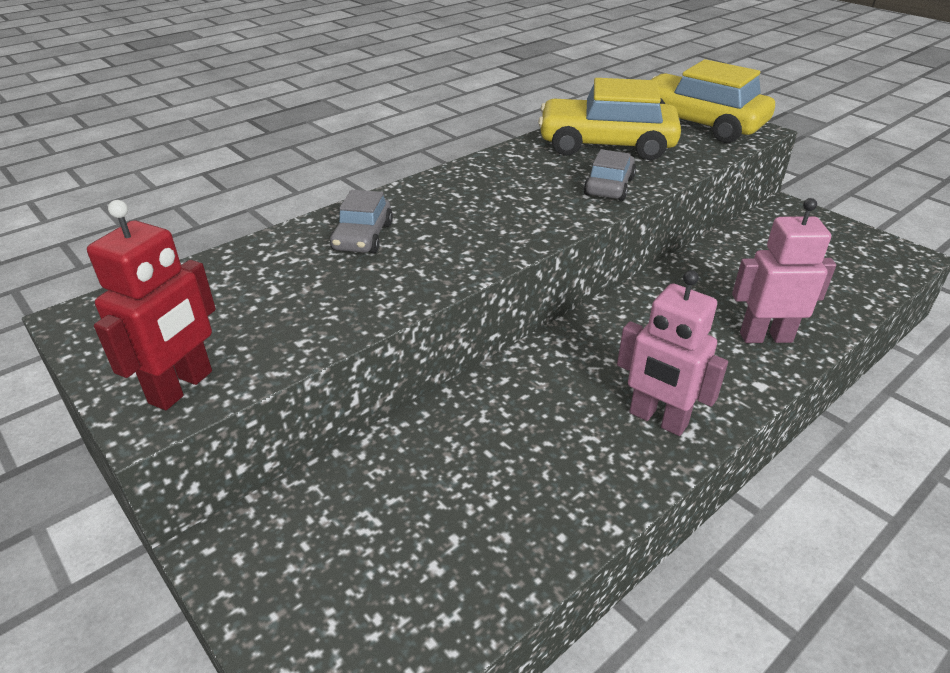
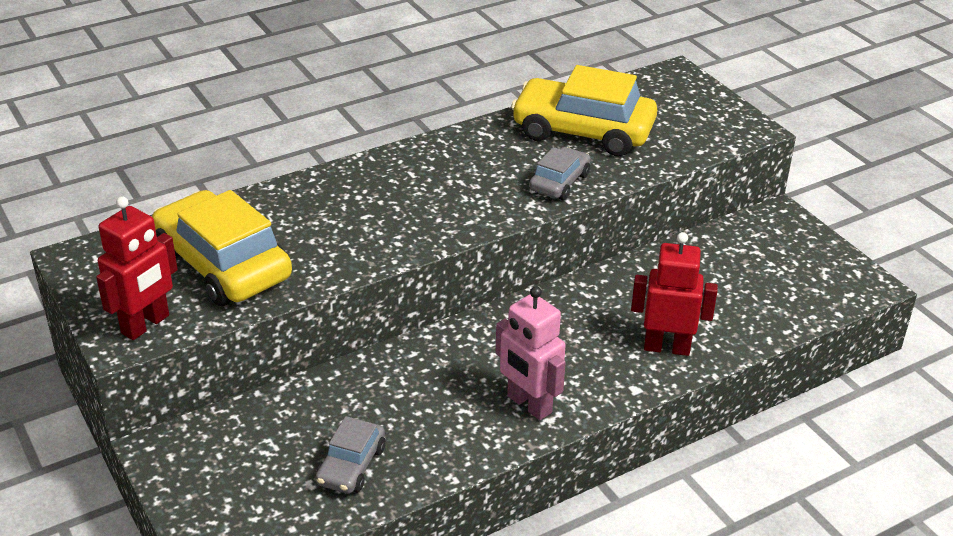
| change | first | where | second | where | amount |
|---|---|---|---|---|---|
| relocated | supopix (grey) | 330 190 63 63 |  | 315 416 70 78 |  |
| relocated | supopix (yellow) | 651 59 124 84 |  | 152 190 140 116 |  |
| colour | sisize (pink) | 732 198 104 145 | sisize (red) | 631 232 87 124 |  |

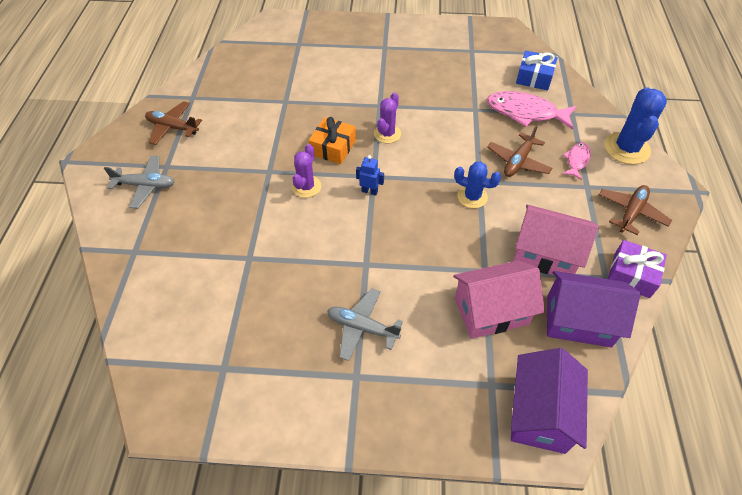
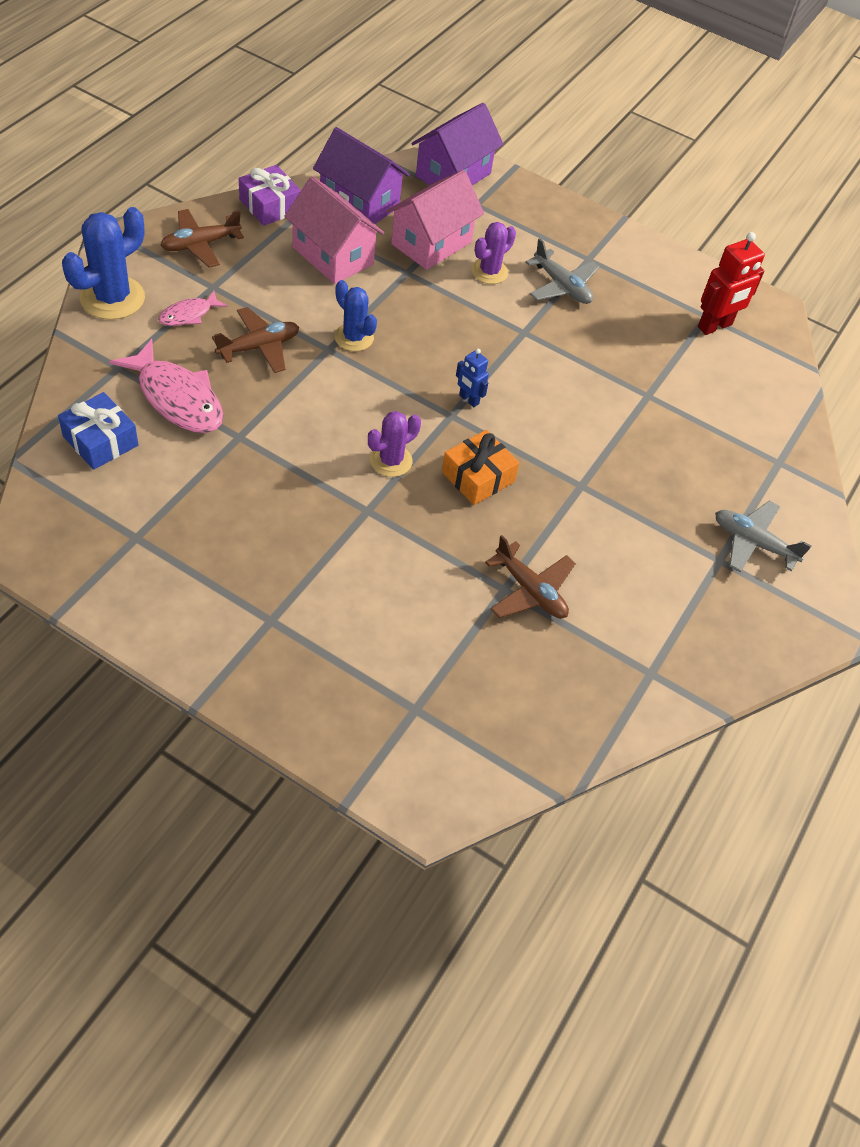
| change | first | where | second | where | amount |
|---|---|---|---|---|---|
| appeared |  |  | sisize (red) | 698 232 67 103 |  |
| relocated | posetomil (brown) | 145 101 57 44 |  | 485 535 91 84 |  |
| relocated | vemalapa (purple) | 292 144 29 54 |  | 472 222 44 62 |  |
| spun | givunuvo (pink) | 453 260 92 79 |  | 386 170 98 100 | 60 degrees counterclockwise |

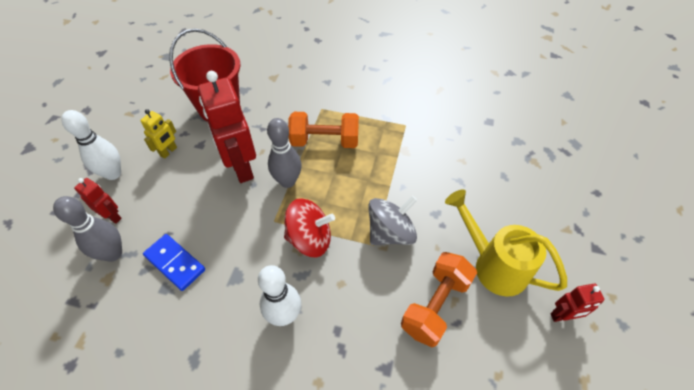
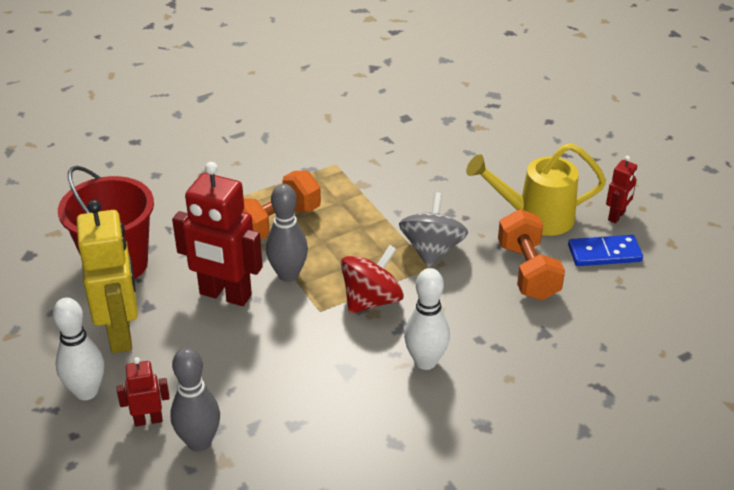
| change | first | where | second | where | amount |
|---|---|---|---|---|---|
| relocated | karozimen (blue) | 143 234 62 57 |  | 568 235 75 31 |  |
| size | sisize (yellow) | 140 109 37 50 |  | 77 200 61 153 | x2.03 |

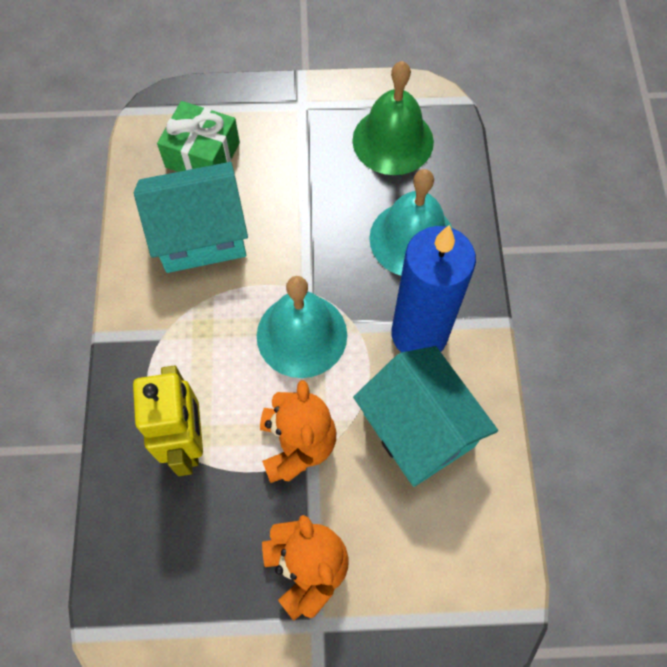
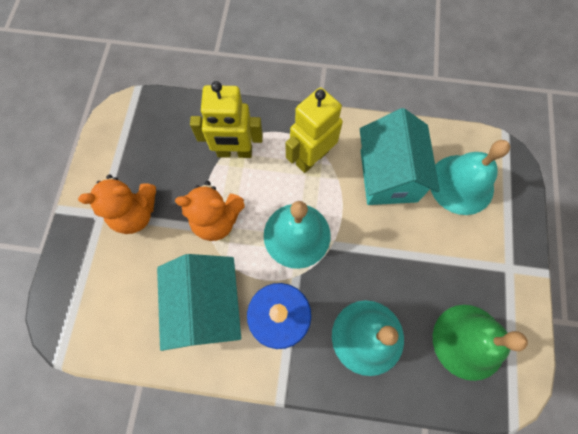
| change | first | where | second | where | amount |
|---|---|---|---|---|---|
| appeared |  |  | sisize (yellow) | 286 87 57 86 |  |
| exchanged | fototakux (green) | 157 101 83 71 | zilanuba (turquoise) | 430 140 80 75 |  |
| spun | givunuvo (turquoise) | 353 346 145 141 |  | 157 254 84 97 | 75 degrees counterclockwise |

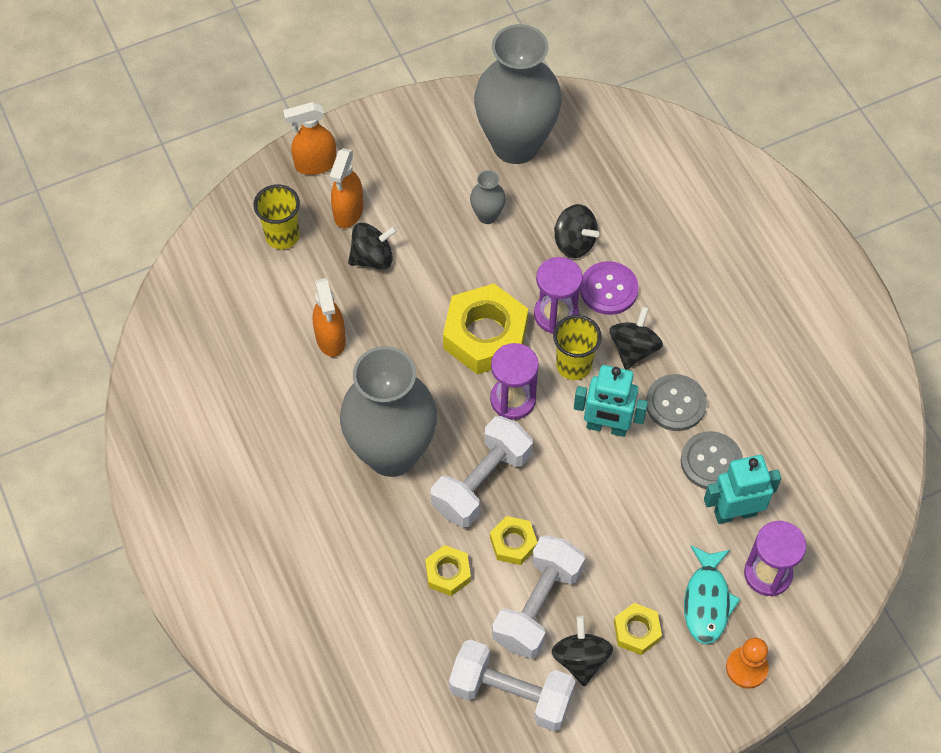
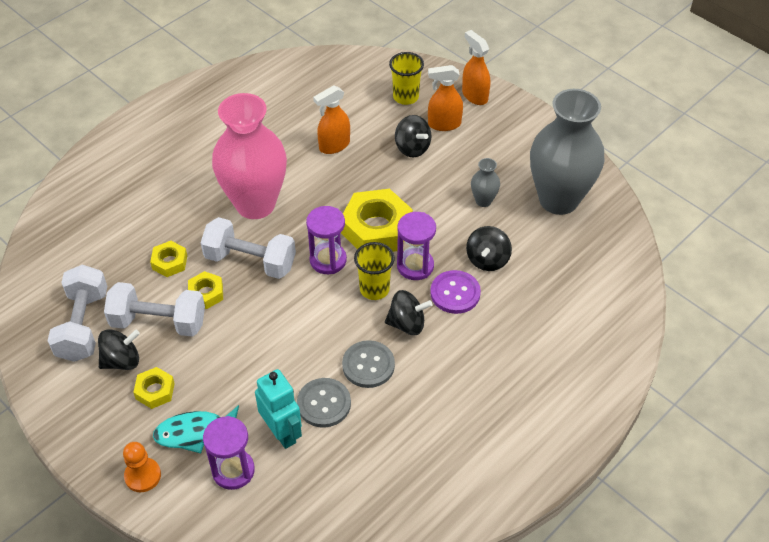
| change | first | where | second | where | amount |
|---|---|---|---|---|---|
| missing | sisize (turquoise) | 574 365 74 72 |  |  |  |
| colour | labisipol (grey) | 340 346 97 131 | labisipol (pink) | 212 93 75 126 |  |

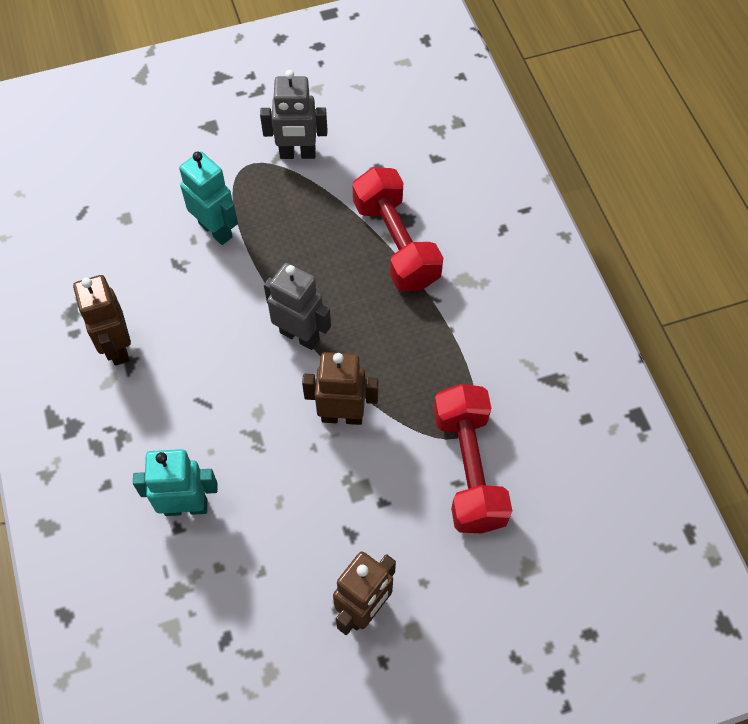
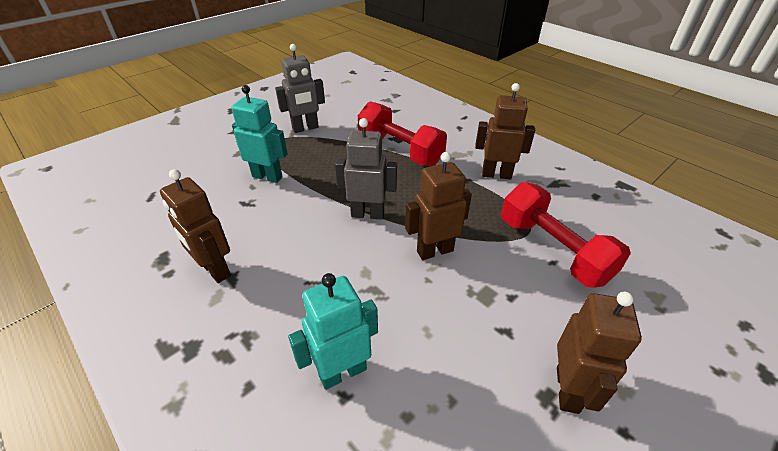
| change | first | where | second | where | amount |
|---|---|---|---|---|---|
| appeared |  |  | sisize (brown) | 475 83 60 96 |  |

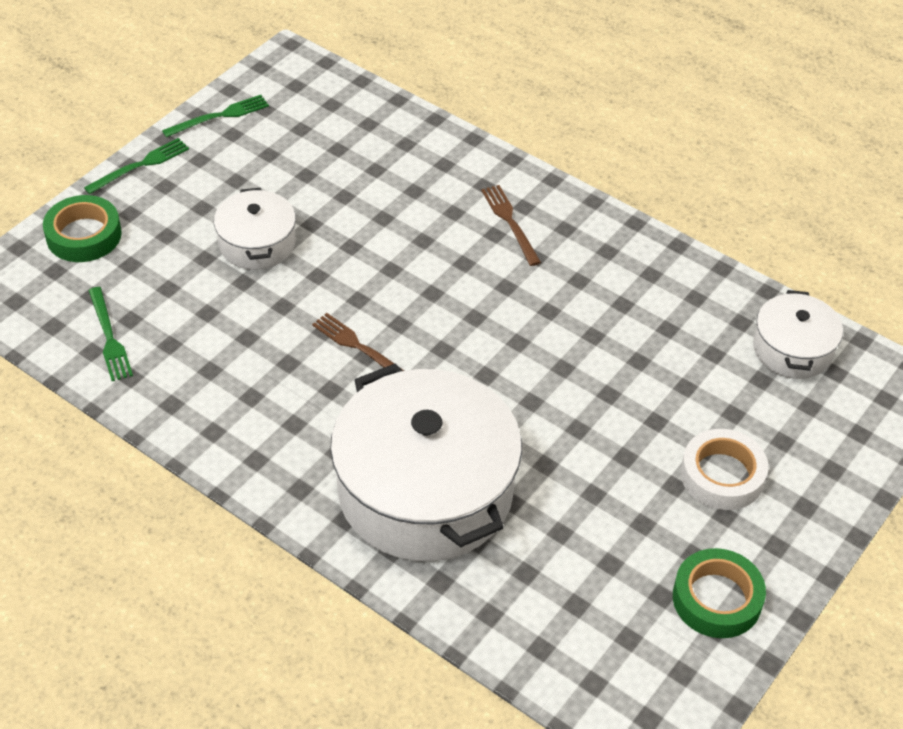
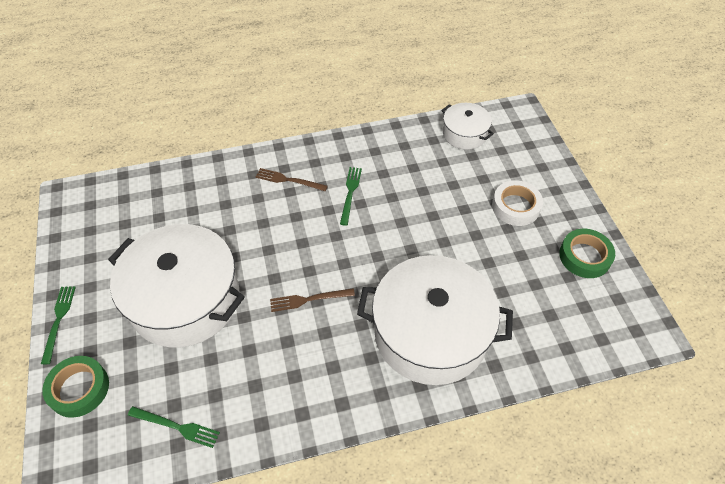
| change | first | where | second | where | amount |
|---|---|---|---|---|---|
| relocated | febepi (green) | 162 95 107 42 |  | 340 167 22 59 |  |
| size | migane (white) | 214 188 82 82 |  | 108 224 137 123 | x2.01 |

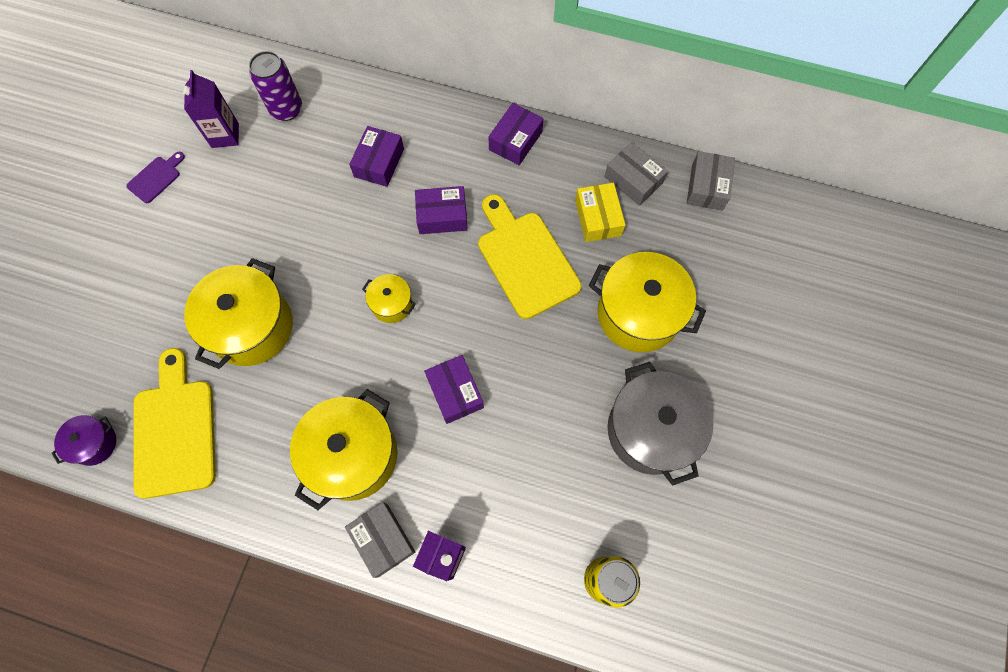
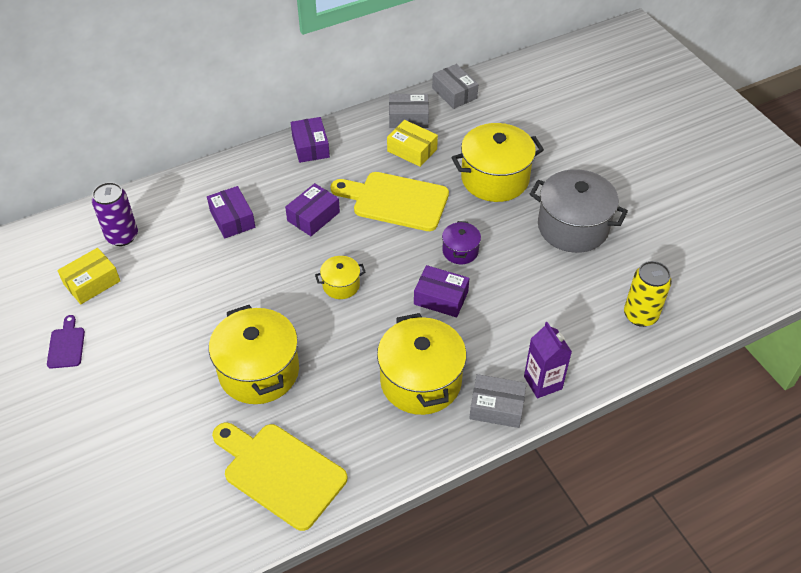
| change | first | where | second | where | amount |
|---|---|---|---|---|---|
| relocated | migane (purple) | 52 415 64 51 |  | 442 221 39 43 |  |
| exchanged | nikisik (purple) | 183 70 56 78 | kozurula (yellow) | 57 248 63 56 |  |

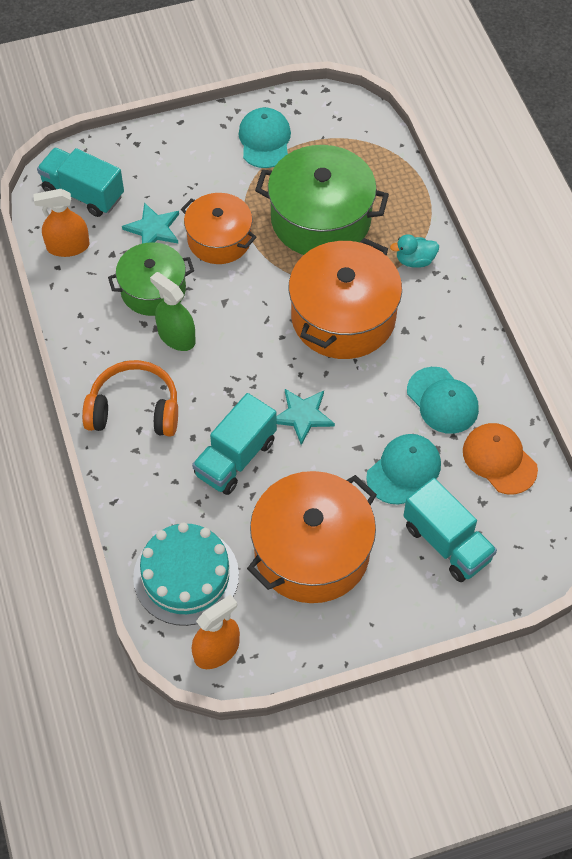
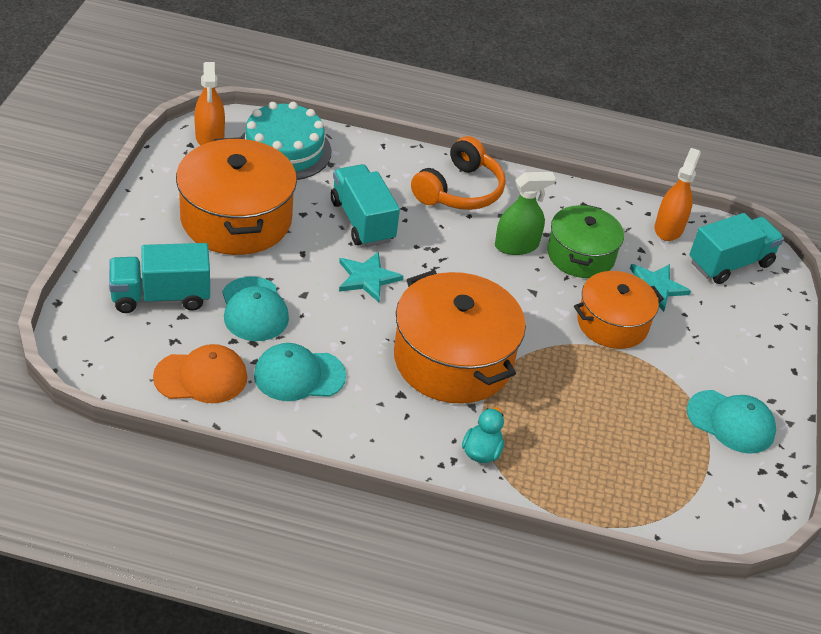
| change | first | where | second | where | amount |
|---|---|---|---|---|---|
| missing | migane (green) | 255 145 134 110 |  |  |  |

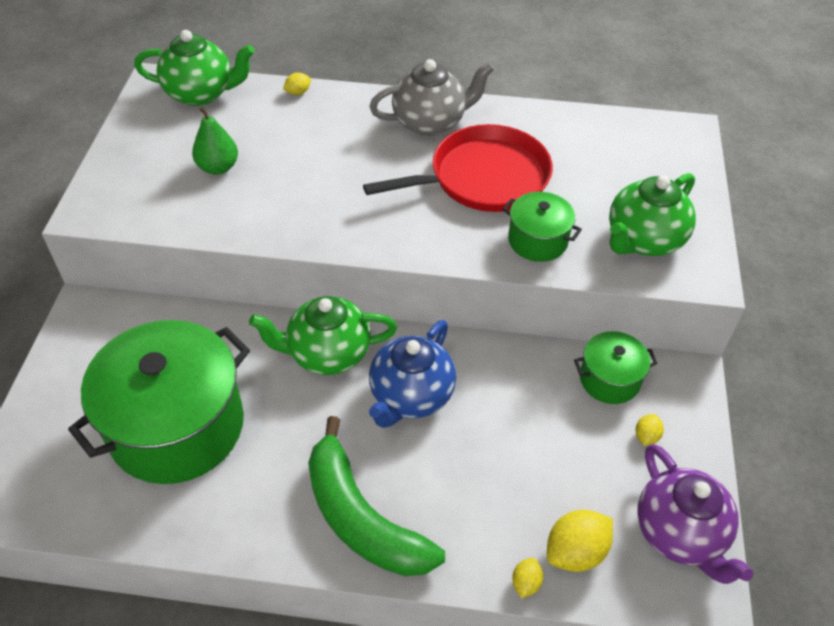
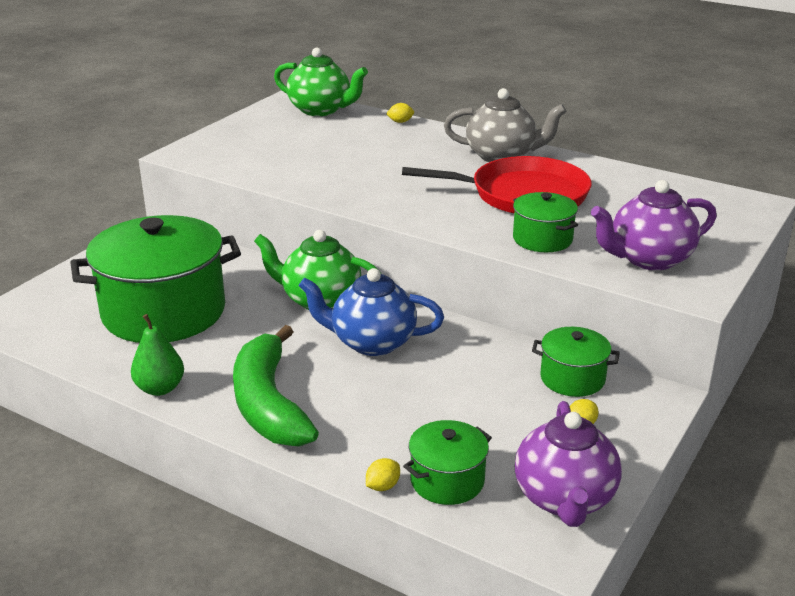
| change | first | where | second | where | amount |
|---|---|---|---|---|---|
| relocated | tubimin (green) | 192 107 46 68 |  | 131 314 53 82 |  |
| exchanged | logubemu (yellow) | 547 510 66 62 | migane (green) | 403 420 89 85 |  |
| colour | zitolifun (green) | 609 173 87 83 | zitolifun (purple) | 591 180 126 90 |  |
| spun | zitolifun (blue) | 369 320 87 108 |  | 299 268 145 88 | 45 degrees clockwise |

